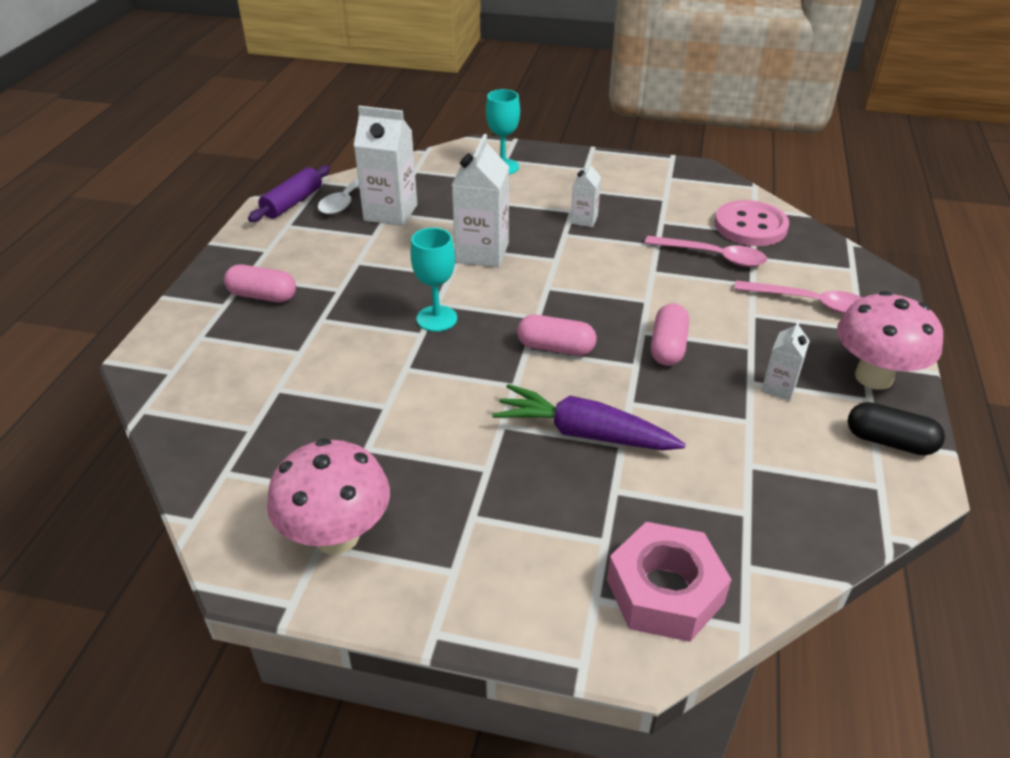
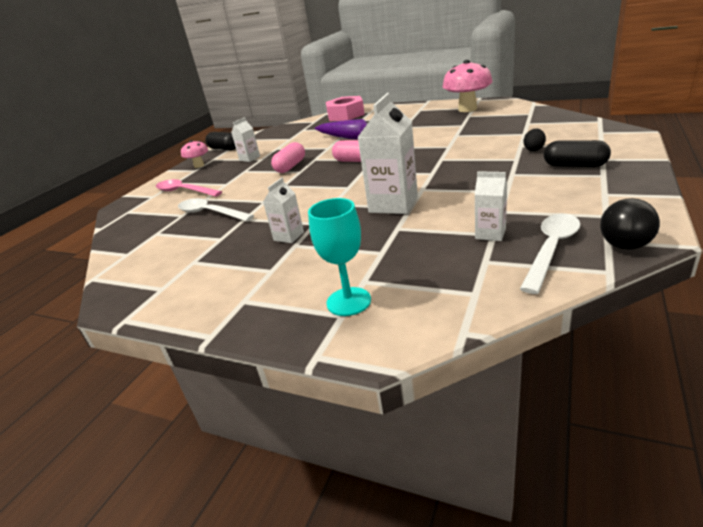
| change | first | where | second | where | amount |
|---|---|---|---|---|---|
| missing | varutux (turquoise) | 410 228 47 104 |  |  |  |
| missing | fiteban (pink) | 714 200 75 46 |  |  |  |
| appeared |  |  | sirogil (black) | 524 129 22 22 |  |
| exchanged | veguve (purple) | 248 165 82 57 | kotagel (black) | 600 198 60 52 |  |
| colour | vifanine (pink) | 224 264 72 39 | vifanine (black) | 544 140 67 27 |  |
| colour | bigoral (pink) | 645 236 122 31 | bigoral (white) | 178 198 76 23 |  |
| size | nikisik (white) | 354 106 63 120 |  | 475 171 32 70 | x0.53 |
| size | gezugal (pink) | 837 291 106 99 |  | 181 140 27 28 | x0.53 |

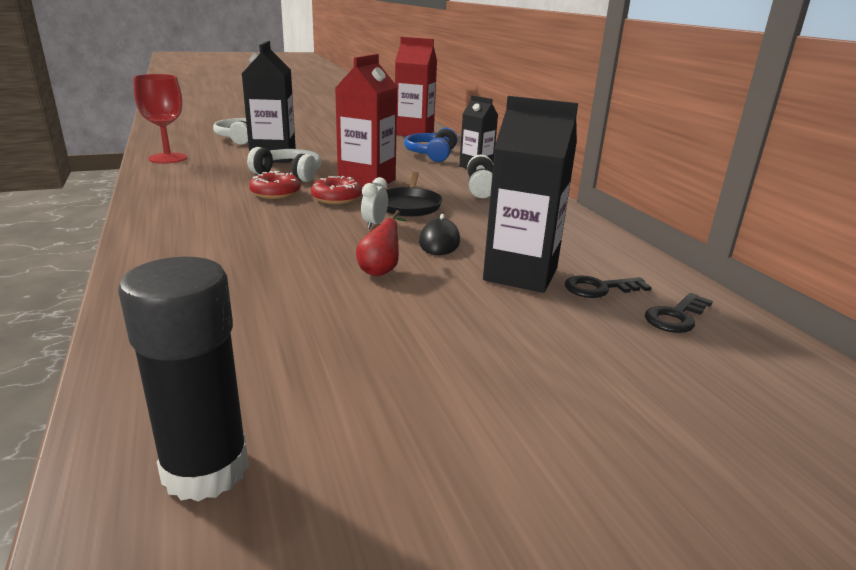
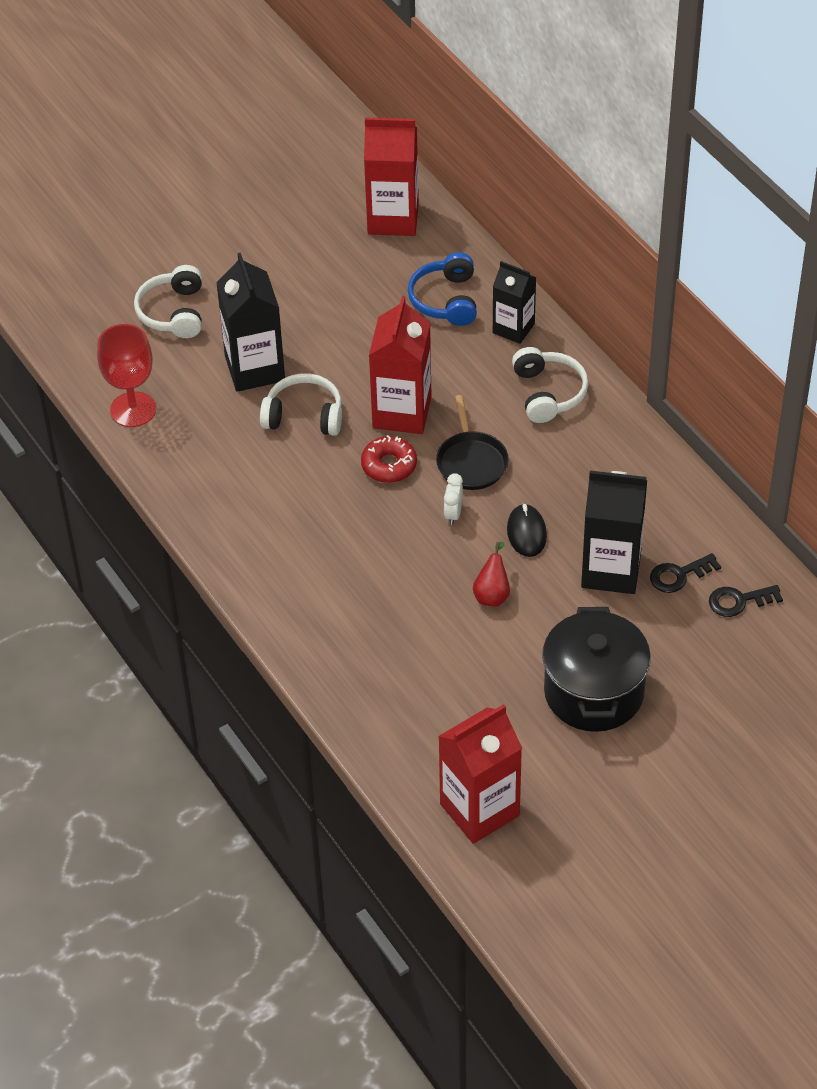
| change | first | where | second | where | amount |
|---|---|---|---|---|---|
| missing | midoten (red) | 249 171 52 28 |  |  |  |
| appeared |  |  | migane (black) | 542 607 109 125 |  |
| exchanged | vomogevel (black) | 118 257 131 245 | nikisik (red) | 438 704 84 140 |  |
| spun | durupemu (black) | 645 293 68 40 |  | 709 585 74 32 | 45 degrees clockwise |

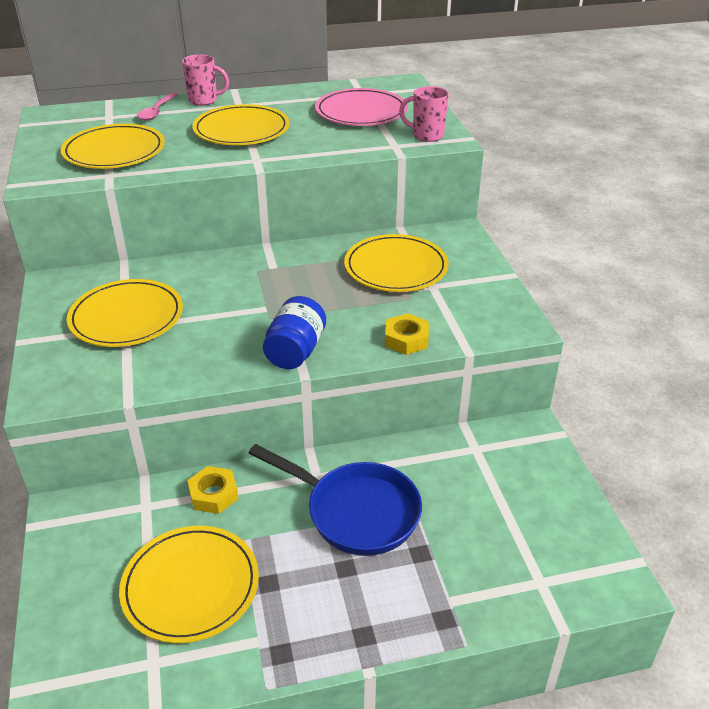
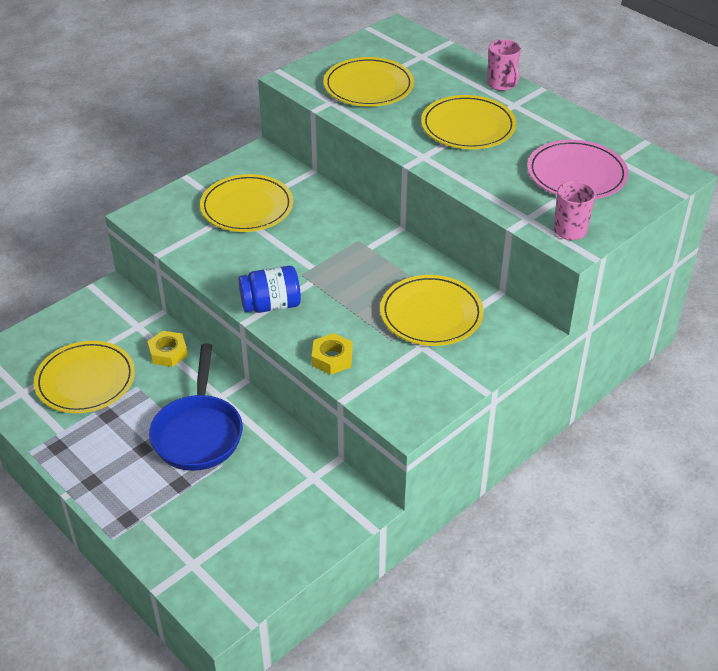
| change | first | where | second | where | amount |
|---|---|---|---|---|---|
| missing | bigoral (pink) | 137 93 41 28 |  |  |  |

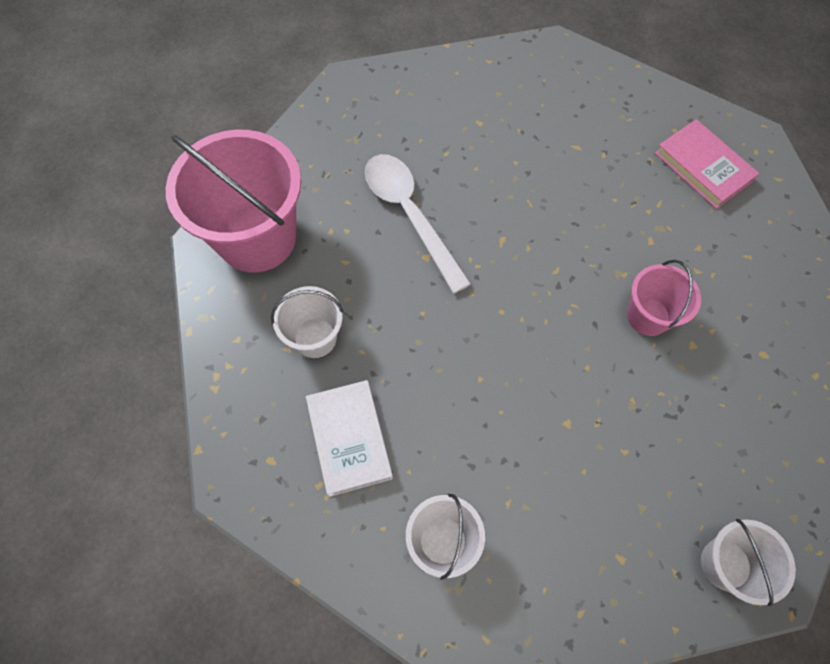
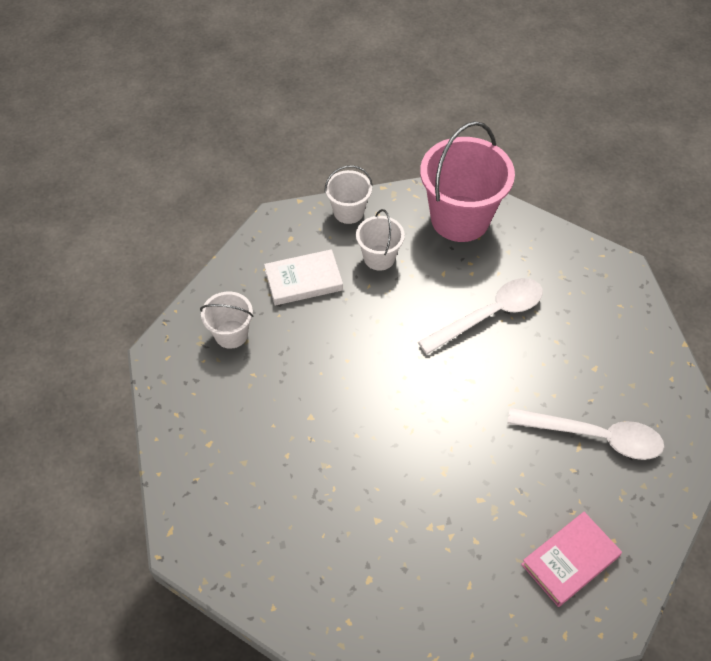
| change | first | where | second | where | amount |
|---|---|---|---|---|---|
| missing | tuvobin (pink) | 627 260 74 76 |  |  |  |
| appeared |  |  | bigoral (white) | 507 408 157 52 |  |
| relocated | tuvobin (white) | 701 519 95 87 |  | 324 165 49 59 |  |

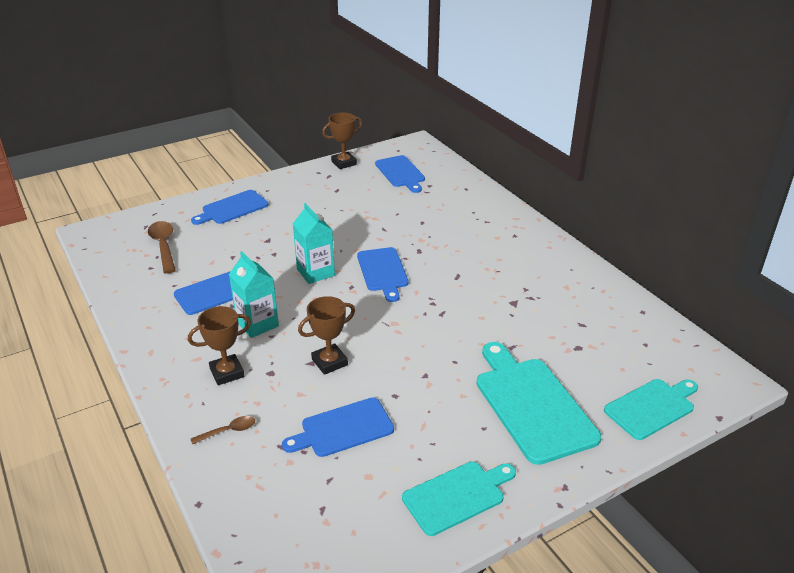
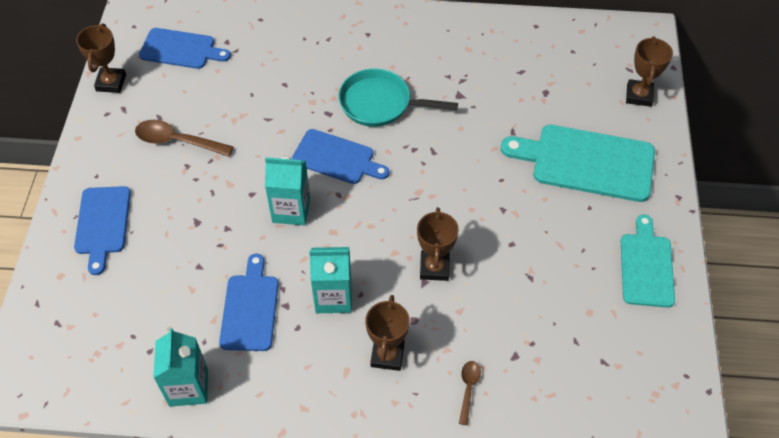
| change | first | where | second | where | amount |
|---|---|---|---|---|---|
| missing | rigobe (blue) | 282 397 112 60 |  |  |  |
| appeared |  |  | nikisik (turquoise) | 153 328 55 79 |  |
| appeared |  |  | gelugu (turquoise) | 339 69 119 58 |  |
| relocated | bigoral (brown) | 148 221 28 53 |  | 135 120 99 37 |  |
| exchanged | rigobe (turquoise) | 604 379 94 61 | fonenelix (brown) | 626 36 47 71 |  |

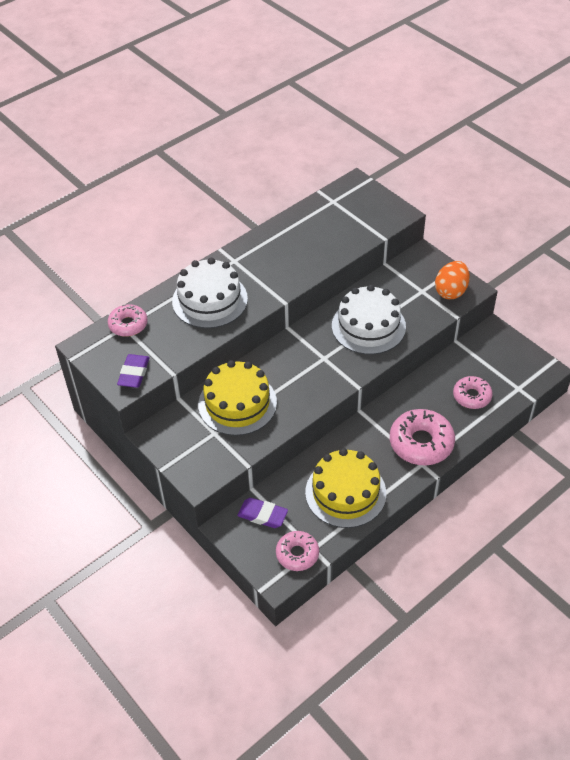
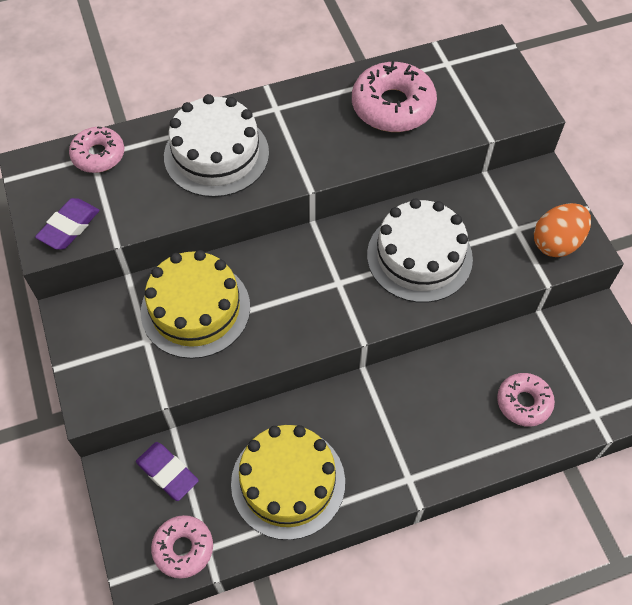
| change | first | where | second | where | amount |
|---|---|---|---|---|---|
| relocated | midoten (pink) | 390 409 65 57 |  | 352 61 85 71 |  |

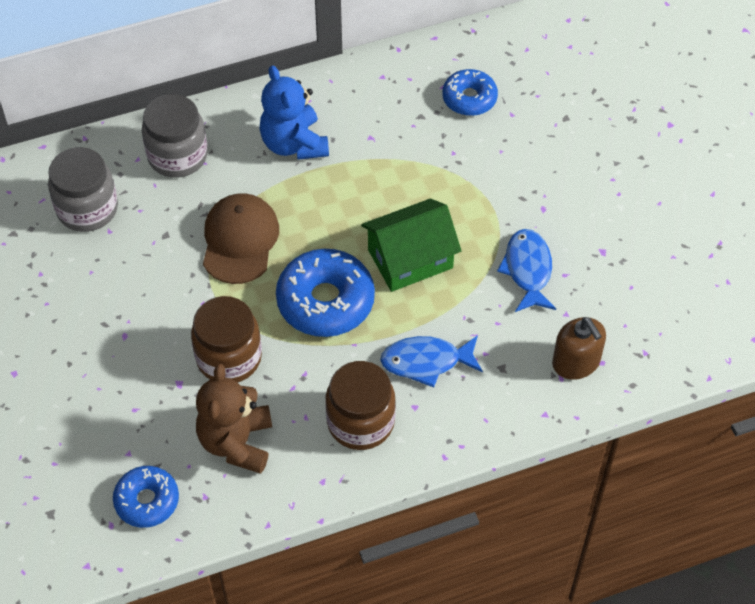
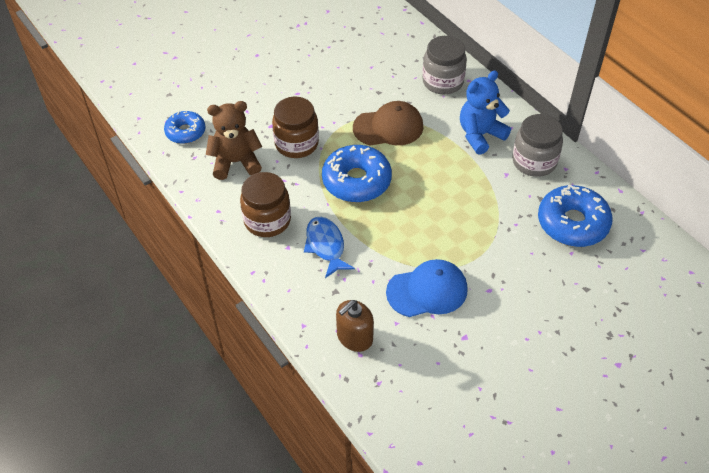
| change | first | where | second | where | amount |
|---|---|---|---|---|---|
| missing | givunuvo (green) | 361 199 101 93 |  |  |  |
| relocated | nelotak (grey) | 48 147 70 85 |  | 512 114 51 63 |  |
| exchanged | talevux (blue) | 497 229 59 83 | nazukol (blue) | 386 259 82 58 |  |
| size | midoten (blue) | 442 69 56 47 |  | 538 185 75 62 | x1.63 |

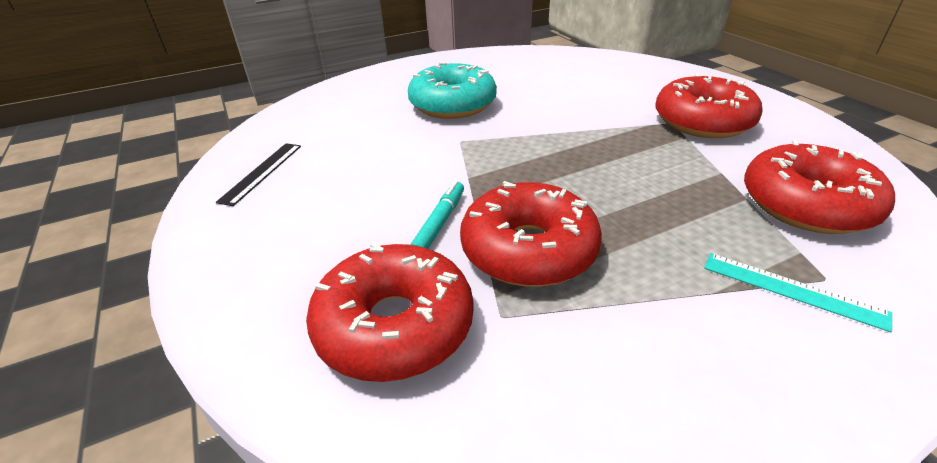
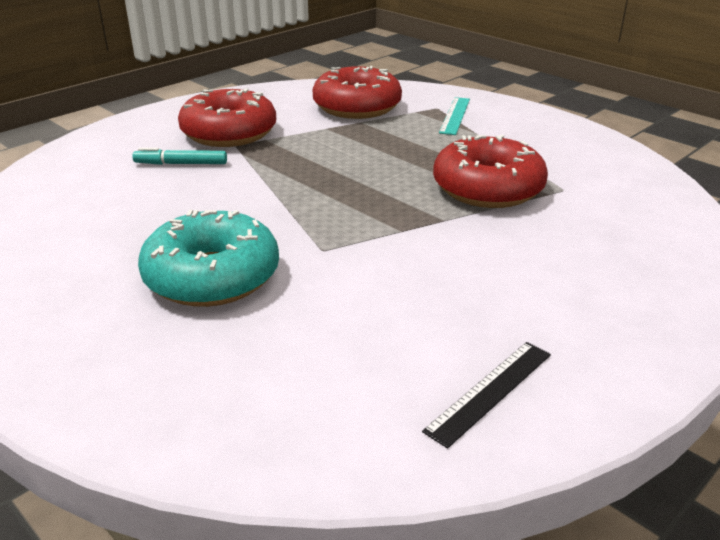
| change | first | where | second | where | amount |
|---|---|---|---|---|---|
| missing | midoten (red) | 306 243 167 139 |  |  |  |
| relocated | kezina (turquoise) | 410 181 54 68 |  | 132 148 95 17 |  |
| spun | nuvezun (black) | 216 143 85 63 |  | 422 342 129 107 | 45 degrees counterclockwise |

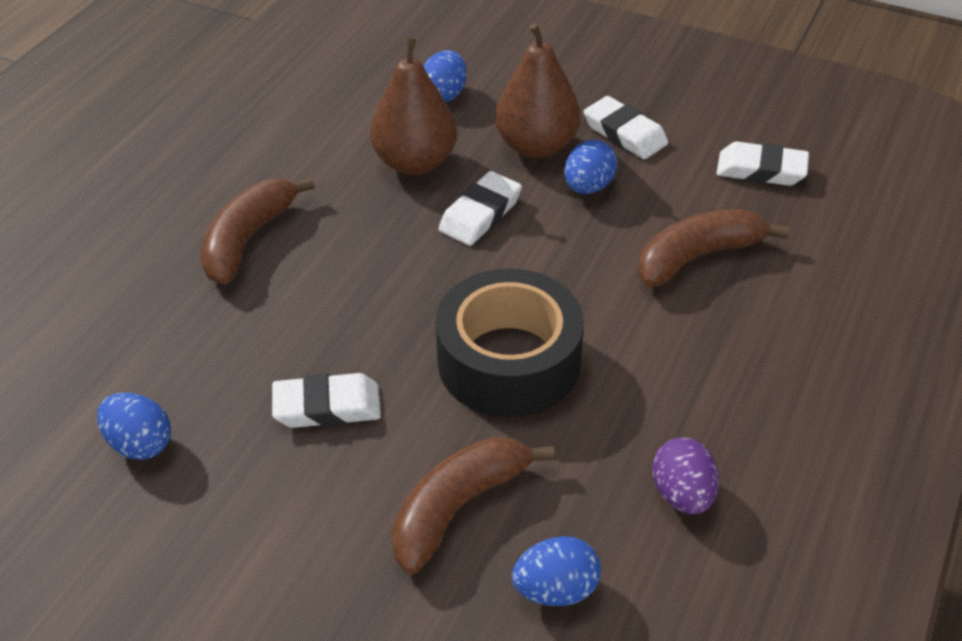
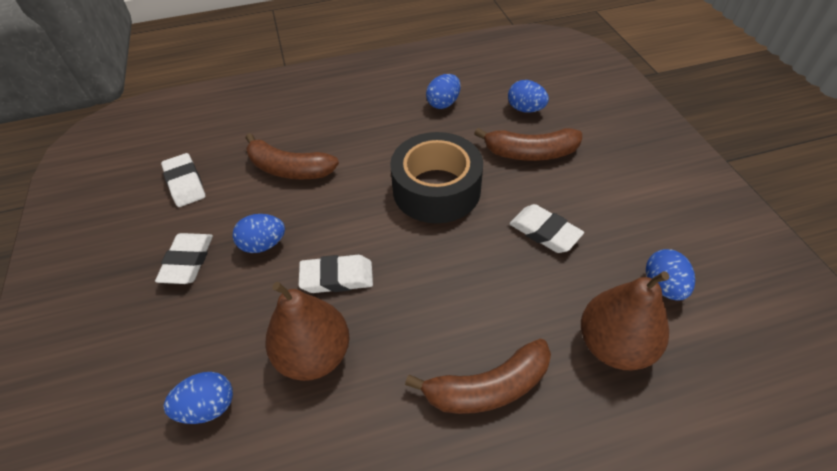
| change | first | where | second | where | amount |
|---|---|---|---|---|---|
| relocated | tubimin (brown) | 495 23 86 135 |  | 581 271 88 99 |  |
| colour | sirogil (purple) | 652 438 67 76 | sirogil (blue) | 426 74 35 35 |  |

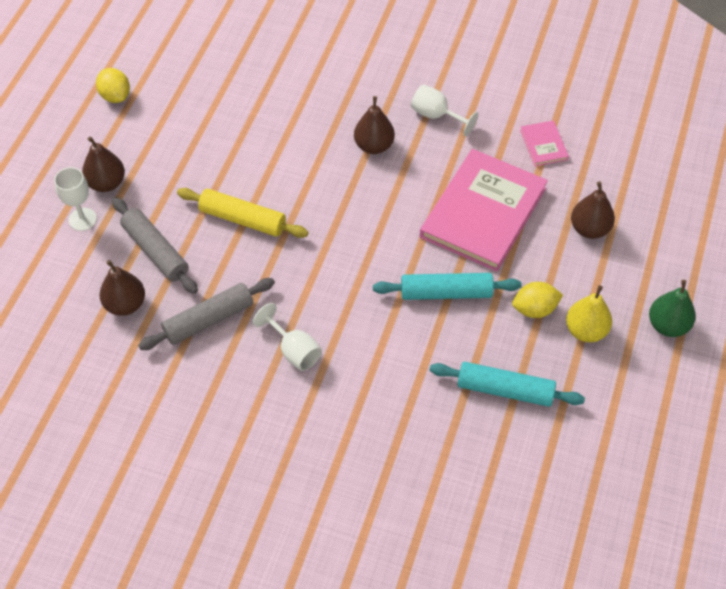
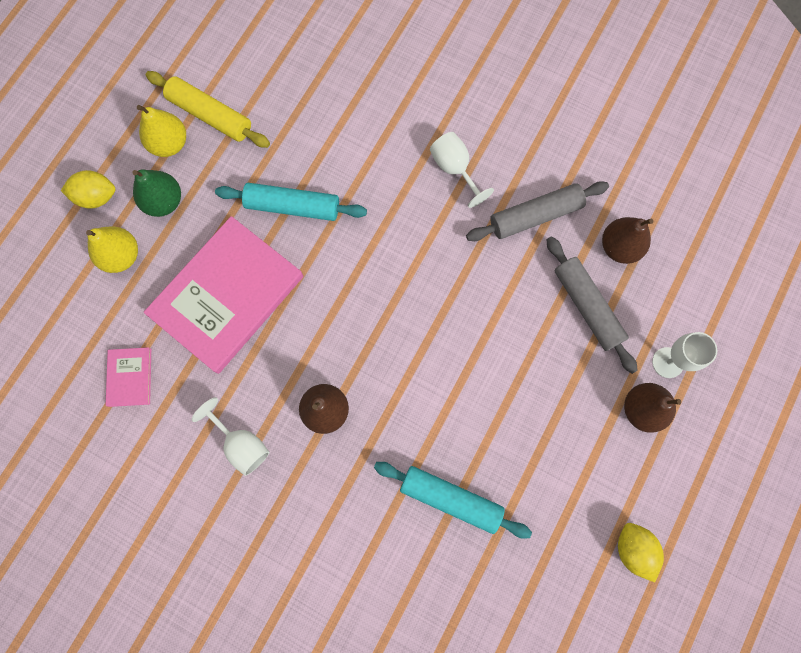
| change | first | where | second | where | amount |
|---|---|---|---|---|---|
| relocated | veguve (yellow) | 177 188 131 50 |  | 146 71 124 77 |  |
| relocated | veguve (turquoise) | 429 362 156 45 |  | 374 462 158 77 |  |
| relocated | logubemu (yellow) | 512 282 51 36 |  | 61 170 54 39 |  |
| relocated | tubimin (green) | 649 280 47 57 |  | 132 169 49 48 |  |
| colour | tubimin (brown) | 571 181 44 58 | tubimin (yellow) | 86 226 52 47 |  |

